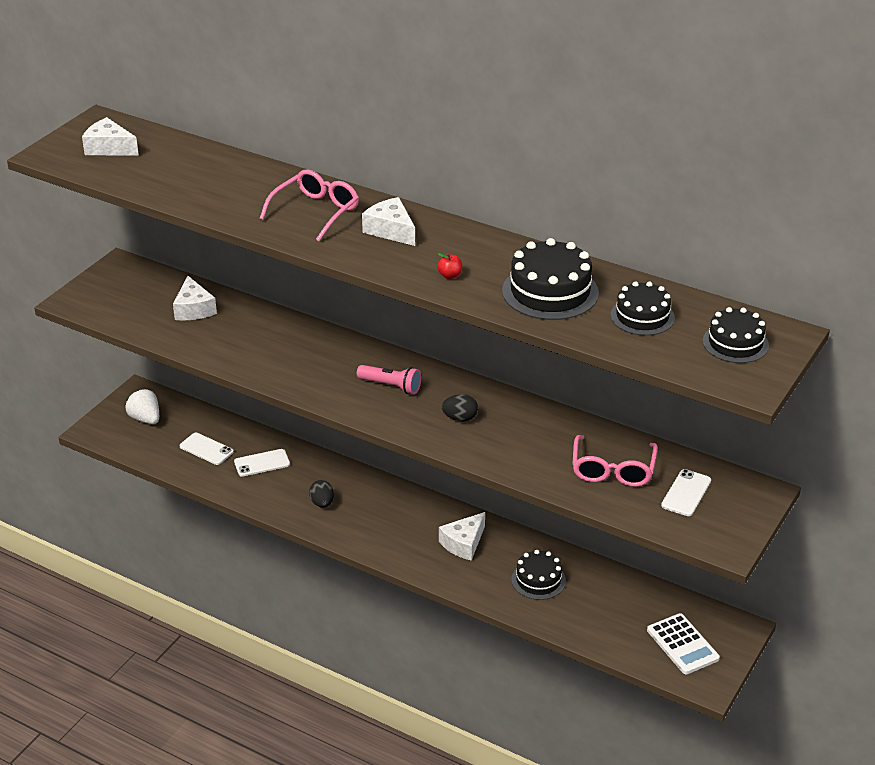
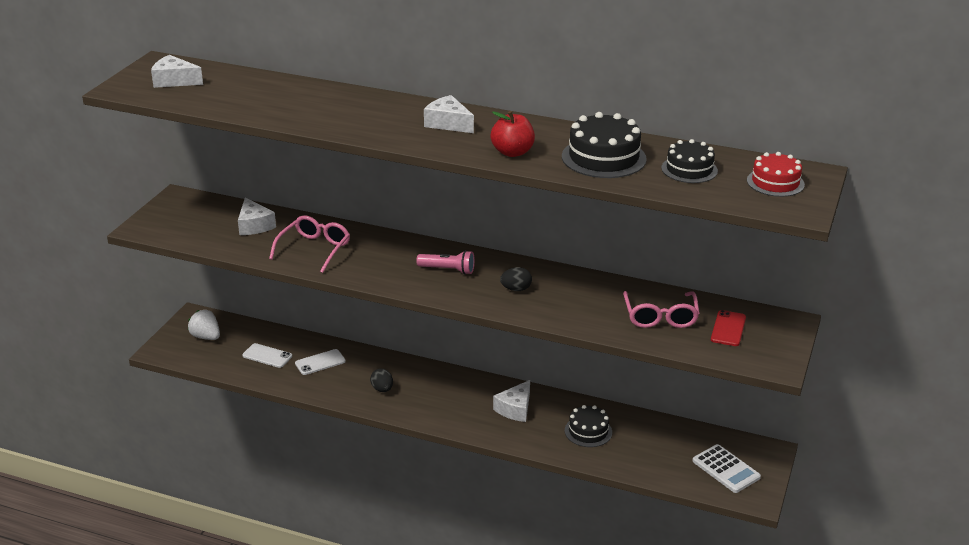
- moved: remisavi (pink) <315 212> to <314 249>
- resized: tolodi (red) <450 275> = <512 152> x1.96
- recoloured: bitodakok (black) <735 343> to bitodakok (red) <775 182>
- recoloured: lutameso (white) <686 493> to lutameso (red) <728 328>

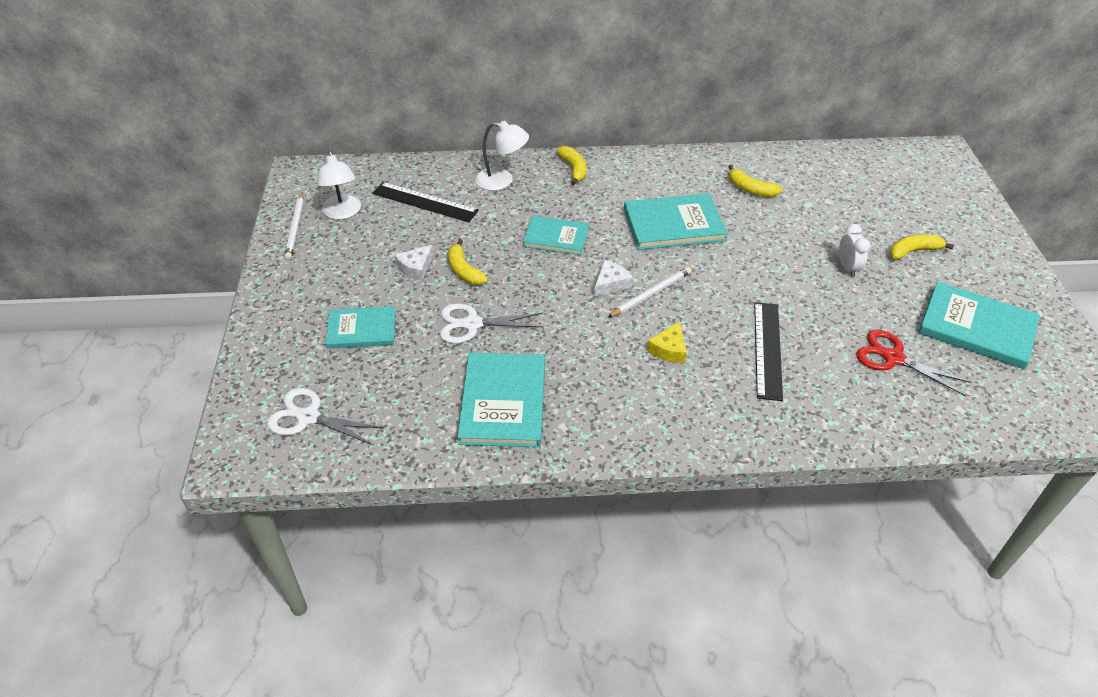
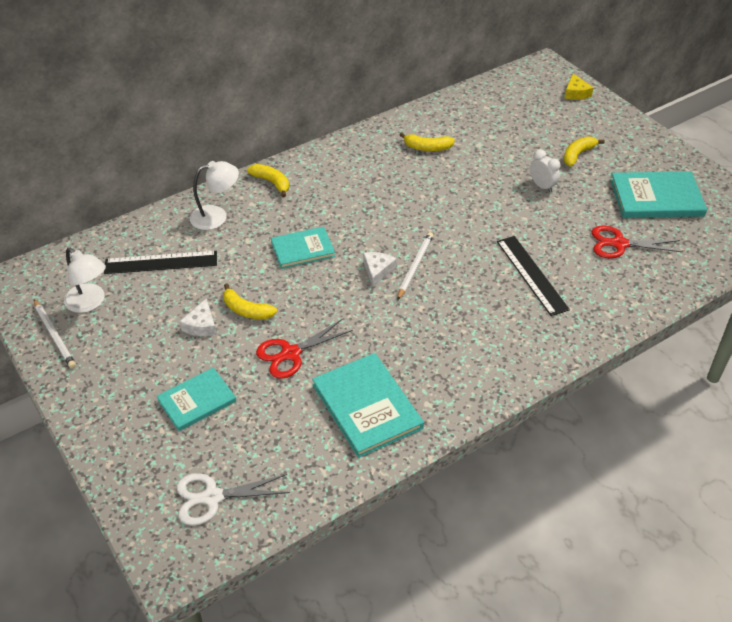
- removed: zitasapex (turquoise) <673 224>
- recoloured: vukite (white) <472 324> to vukite (red) <290 354>
- moved: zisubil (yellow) <669 349> to <576 93>

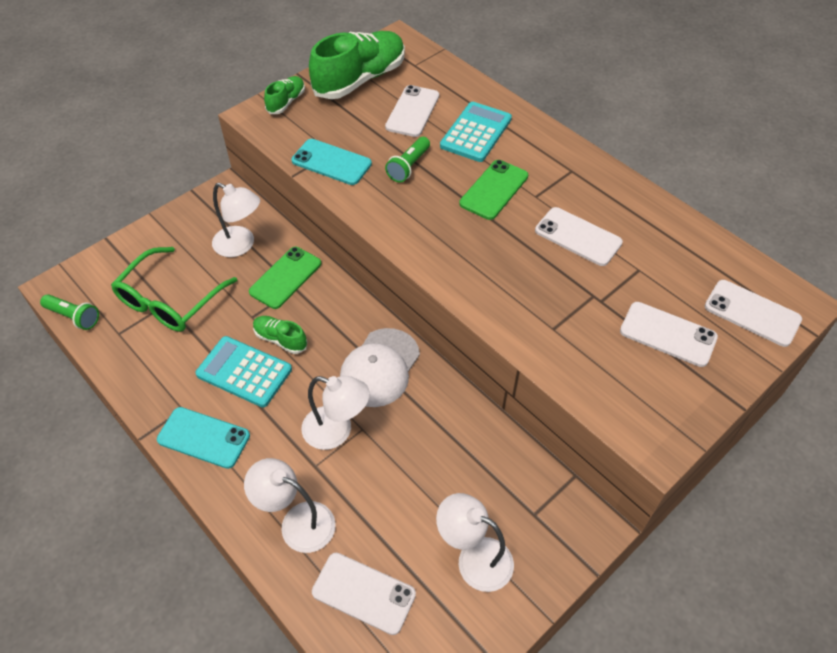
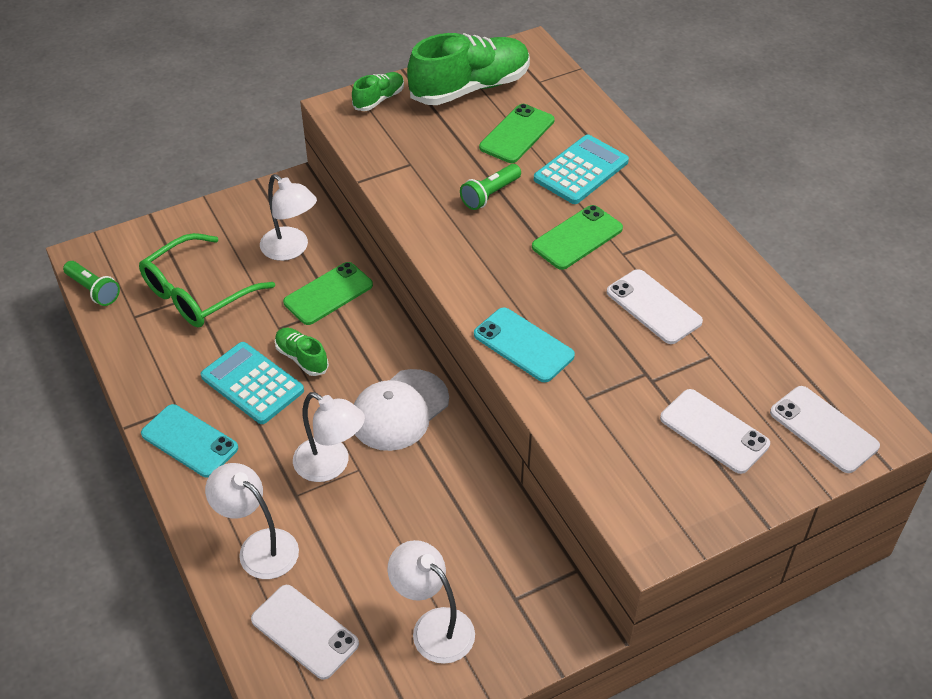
- recoloured: lutameso (white) <412 111> to lutameso (green) <517 134>
- moved: lutameso (turquoise) <331 162> to <523 345>

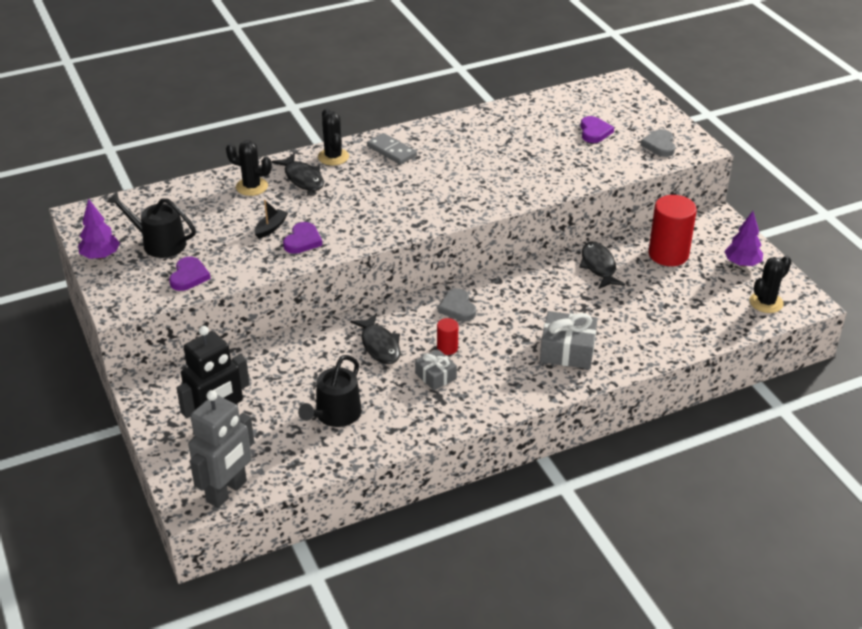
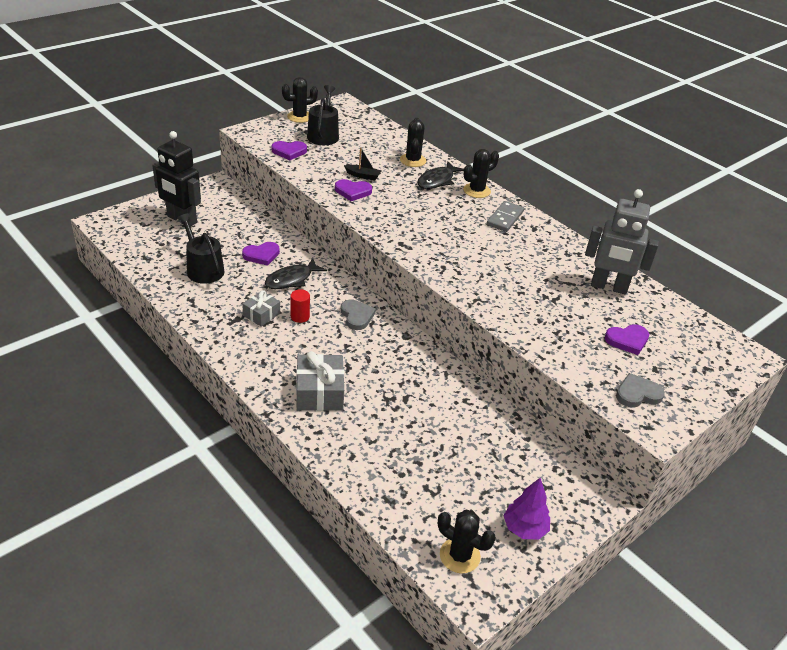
- removed: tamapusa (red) <668 254>
- replaced: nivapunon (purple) <100 256> to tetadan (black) <299 117>
- removed: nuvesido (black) <599 266>
- turned: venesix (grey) <457 307> = <357 316> 105 degrees clockwise
- turned: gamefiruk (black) <335 415> = <203 269> 45 degrees clockwise
- moved: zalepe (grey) <227 492> to <608 287>
- added: venesix (purple) <261 255>

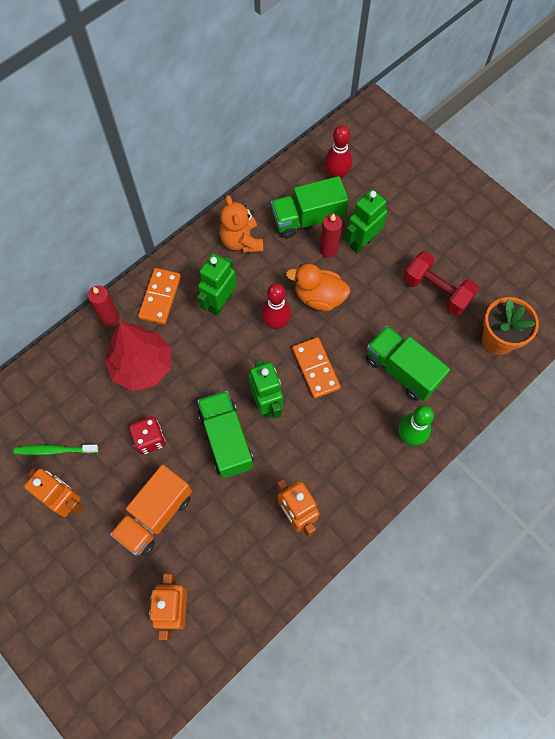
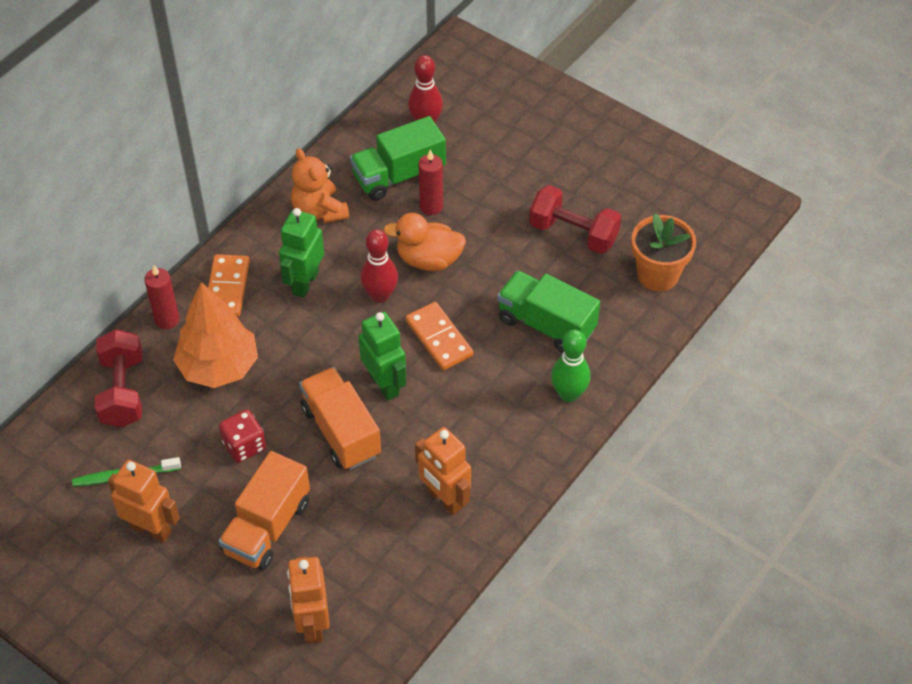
- removed: zalepe (green) <362 242>
- recoloured: nivapunon (red) <142 366> to nivapunon (orange) <219 367>
- recoloured: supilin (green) <226 439> to supilin (orange) <341 431>
- added: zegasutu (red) <123 391>

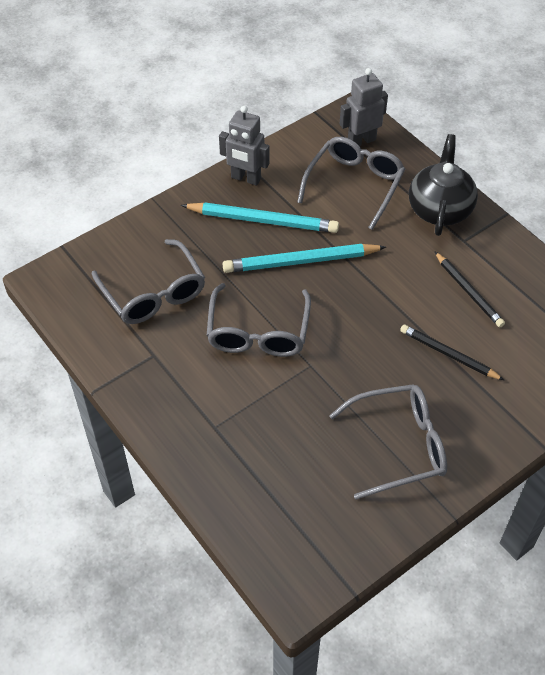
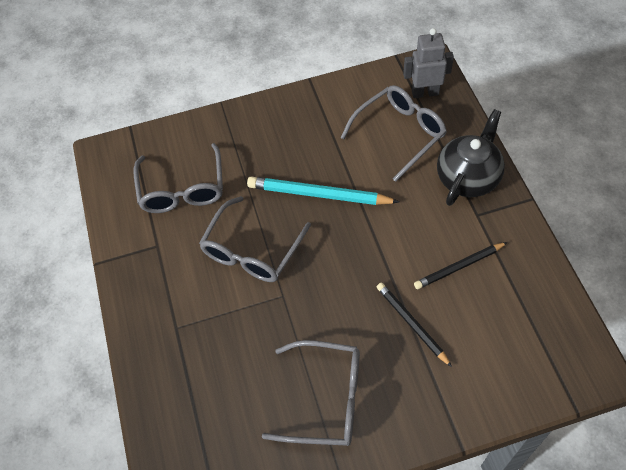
- removed: zalepe (grey) <245 178>
- removed: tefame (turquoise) <263 220>
- turned: tefame (black) <469 291> = <459 267> 75 degrees clockwise

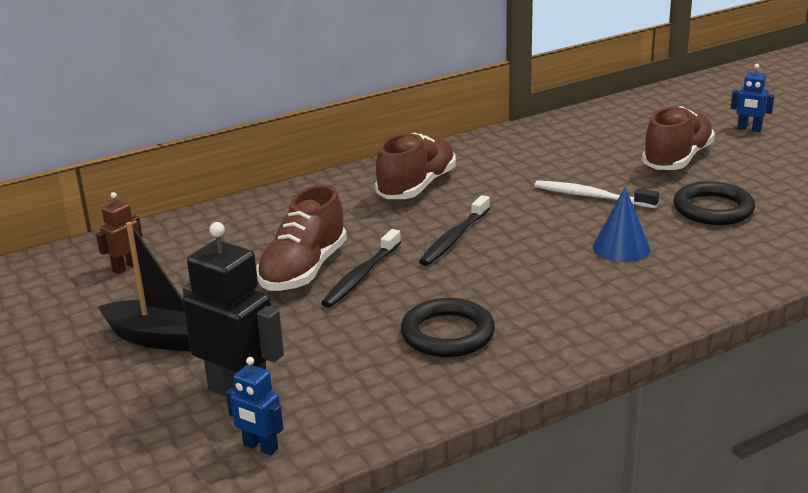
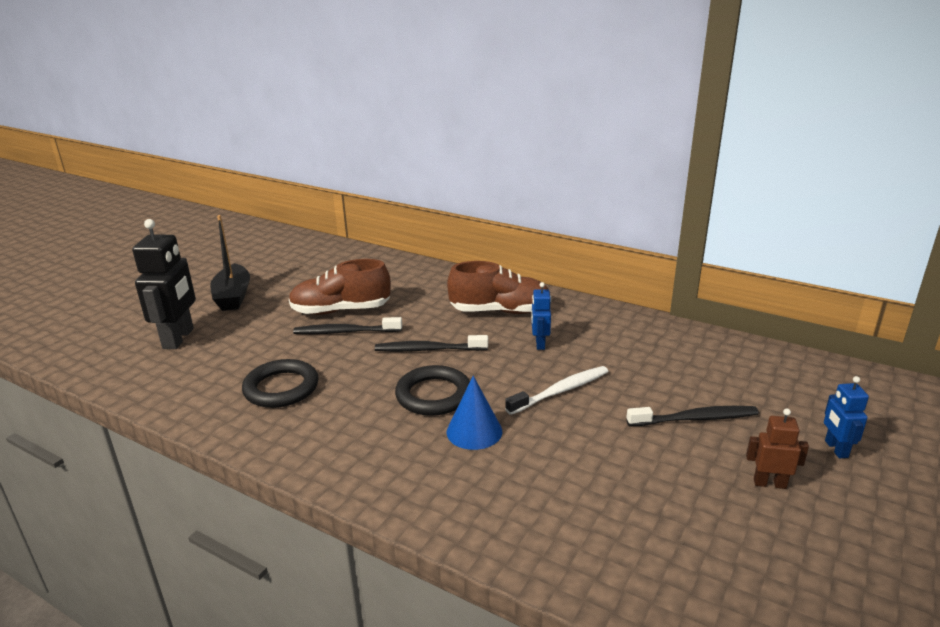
- replaced: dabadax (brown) <677 159> to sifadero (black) <695 419>
- turned: sifadero (white) <591 197> = <560 391> 60 degrees clockwise
- moved: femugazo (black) <713 209> to <433 395>
- moved: zalepe (brown) <126 267> to <769 483>
- moved: zalepe (blue) <260 447> to <540 344>

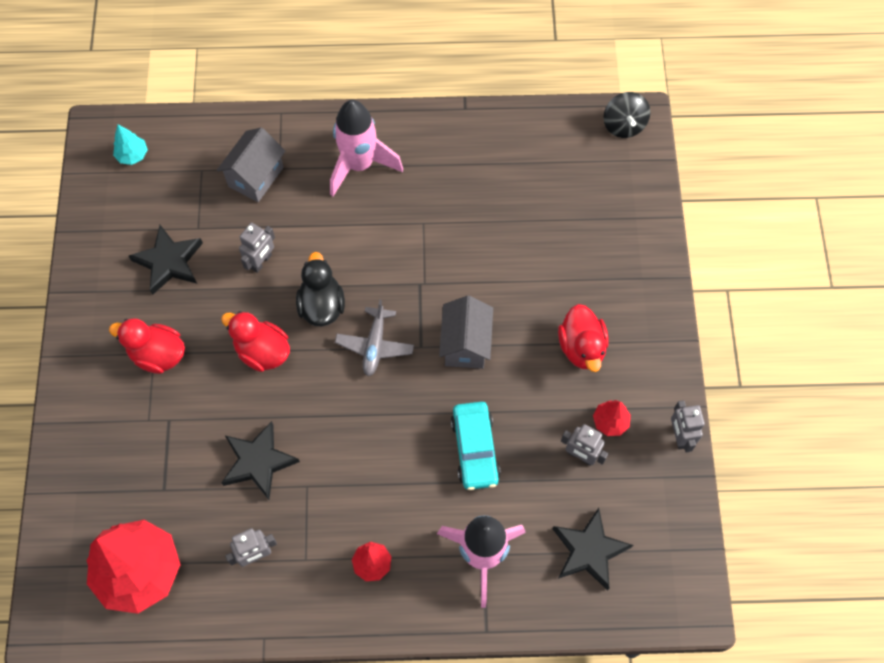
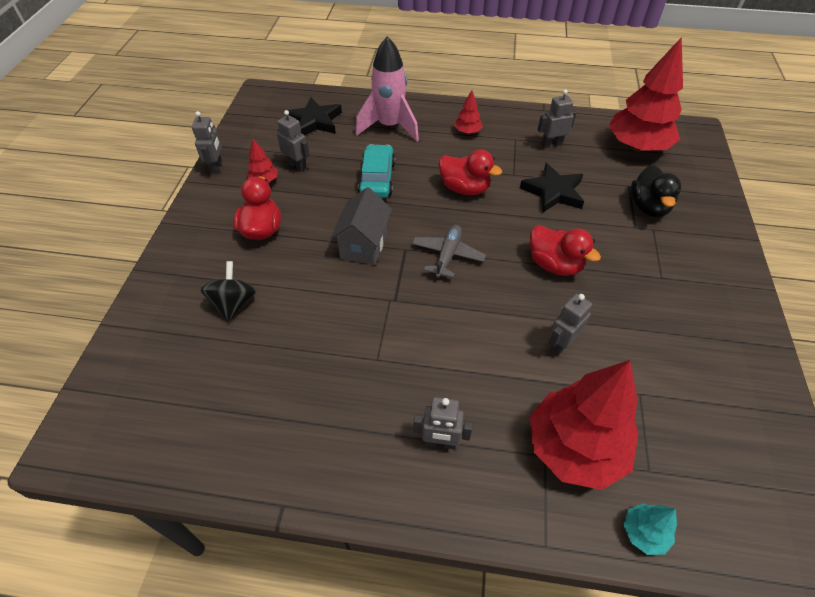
- moved: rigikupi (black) <623 125> to <234 304>
- replaced: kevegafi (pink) <359 165> to zalepe (grey) <440 443>
- moved: nivapunon (turquoise) <132 155> to <644 533>
- replaced: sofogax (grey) <256 177> to nivapunon (red) <575 448>
- removed: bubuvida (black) <169 262>
- moved: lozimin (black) <321 305> to <648 207>
- moved: lozimin (red) <158 354> to <464 188>

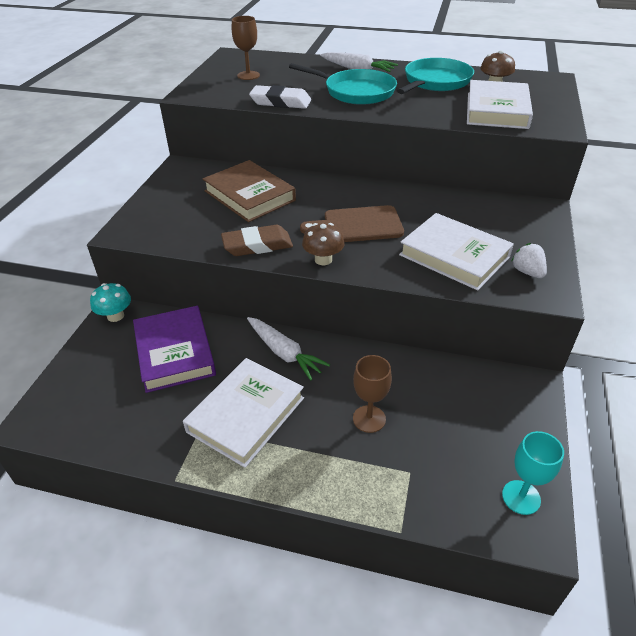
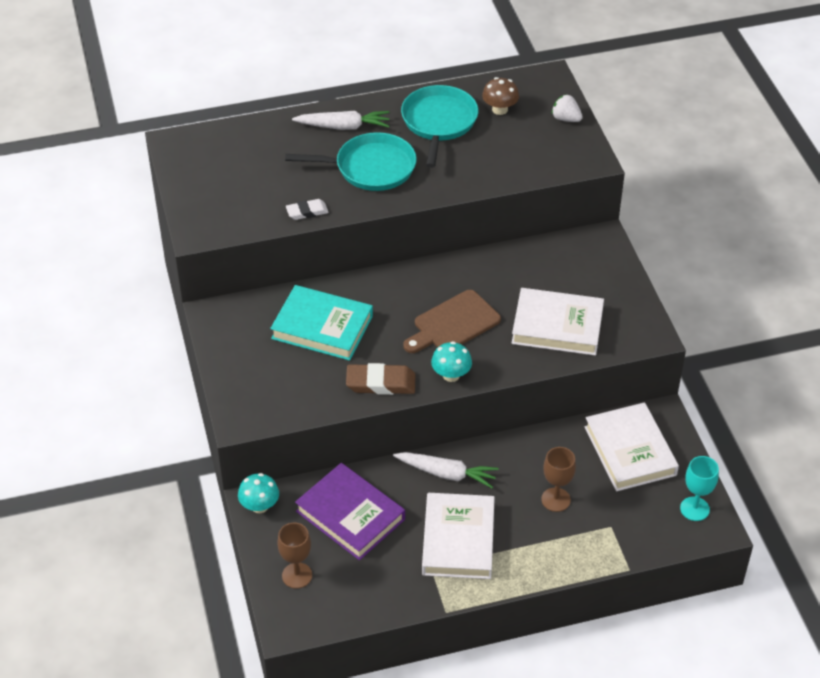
- moved: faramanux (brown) <248 75> to <297 575>
- moved: zitasapex (white) <496 110> to <630 451>
- resized: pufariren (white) <280 102> = <307 212> x0.62
- recoloured: zitasapex (brown) <249 196> to zitasapex (turquoise) <322 327>
- recoloured: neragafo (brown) <323 259> to neragafo (turquoise) <451 375>
- turned: pufariren (brown) <257 245> = <381 383> 45 degrees clockwise
- moved: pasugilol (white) <527 272> to <566 119>

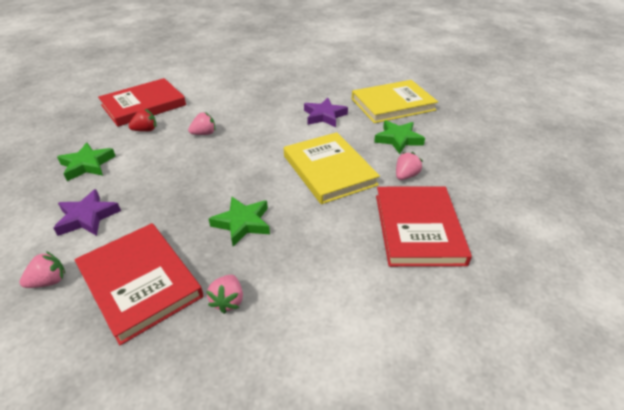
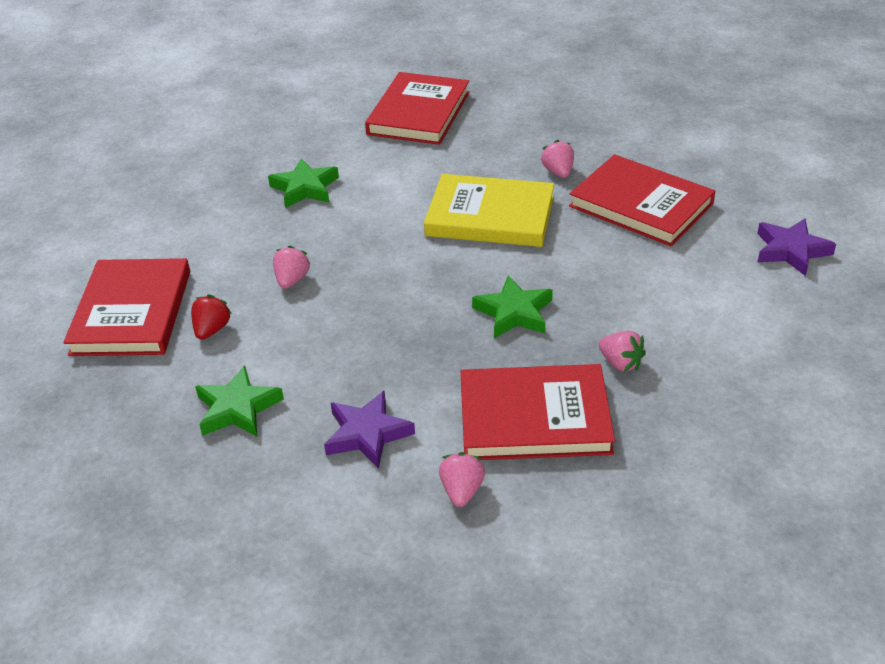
- recoloured: zitasapex (yellow) <393 104> to zitasapex (red) <419 113>
- moved: bubuvida (purple) <324 116> to <791 251>
- moved: bubuvida (green) <398 139> to <305 188>

